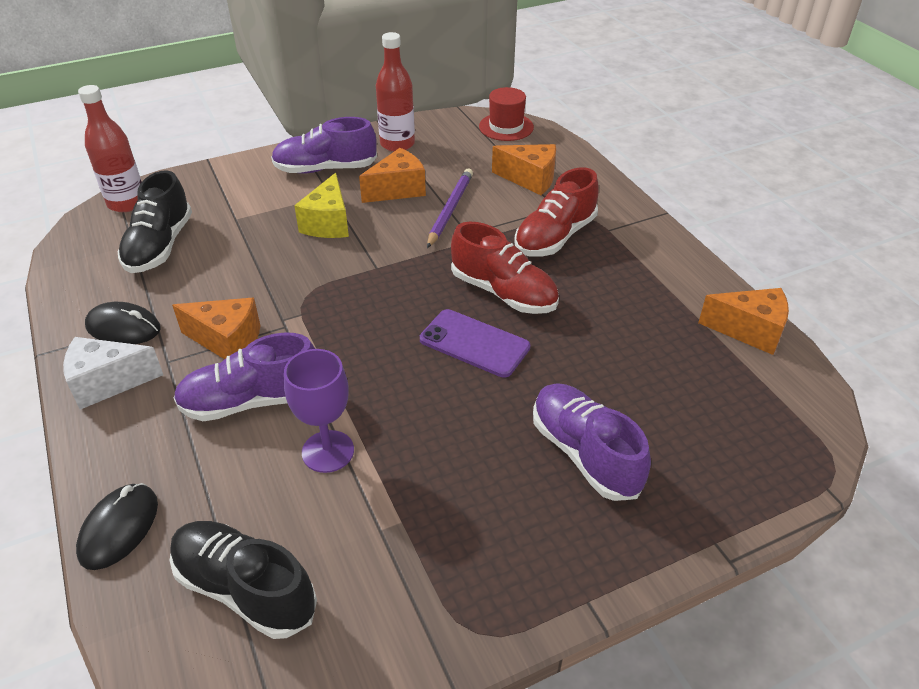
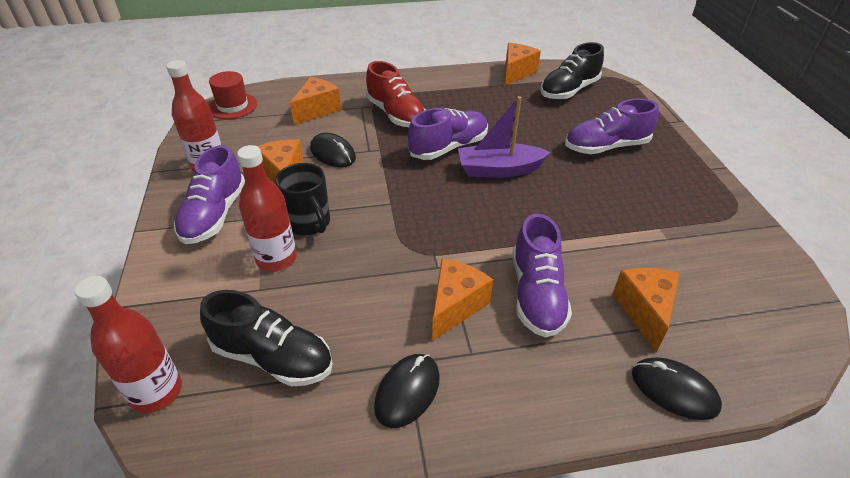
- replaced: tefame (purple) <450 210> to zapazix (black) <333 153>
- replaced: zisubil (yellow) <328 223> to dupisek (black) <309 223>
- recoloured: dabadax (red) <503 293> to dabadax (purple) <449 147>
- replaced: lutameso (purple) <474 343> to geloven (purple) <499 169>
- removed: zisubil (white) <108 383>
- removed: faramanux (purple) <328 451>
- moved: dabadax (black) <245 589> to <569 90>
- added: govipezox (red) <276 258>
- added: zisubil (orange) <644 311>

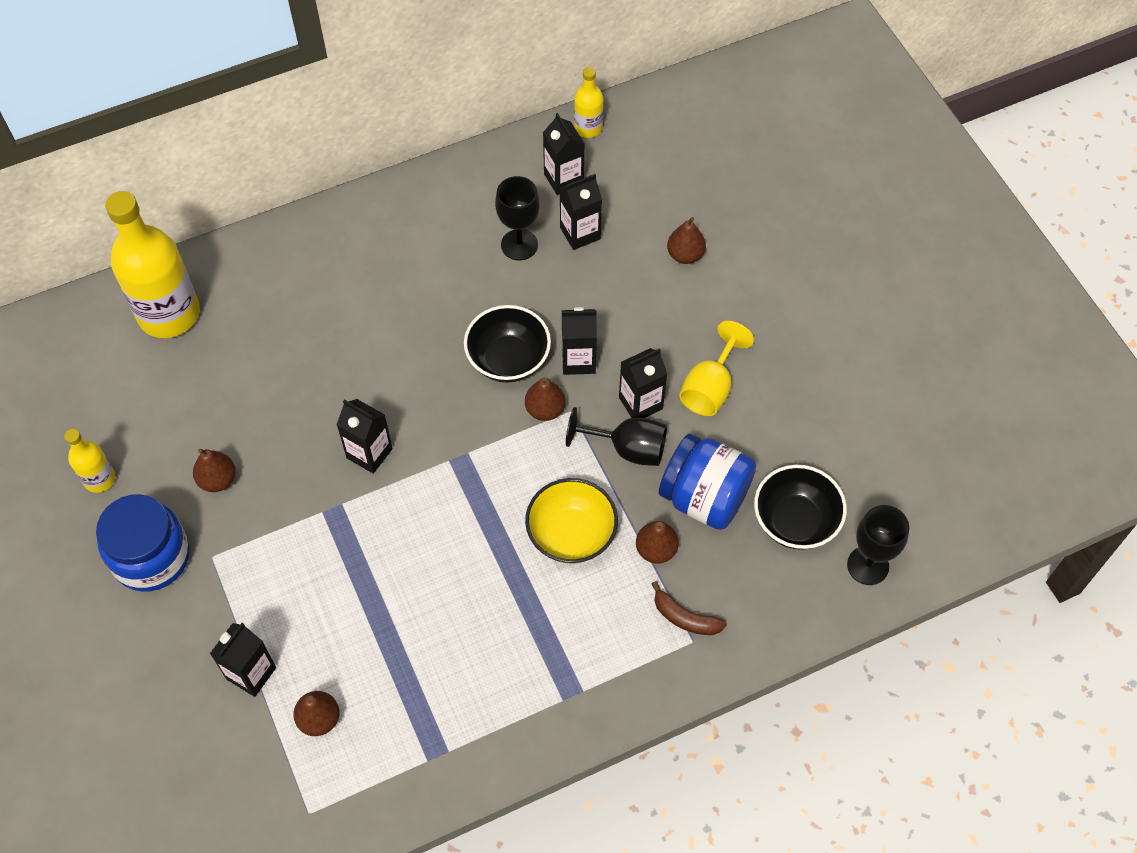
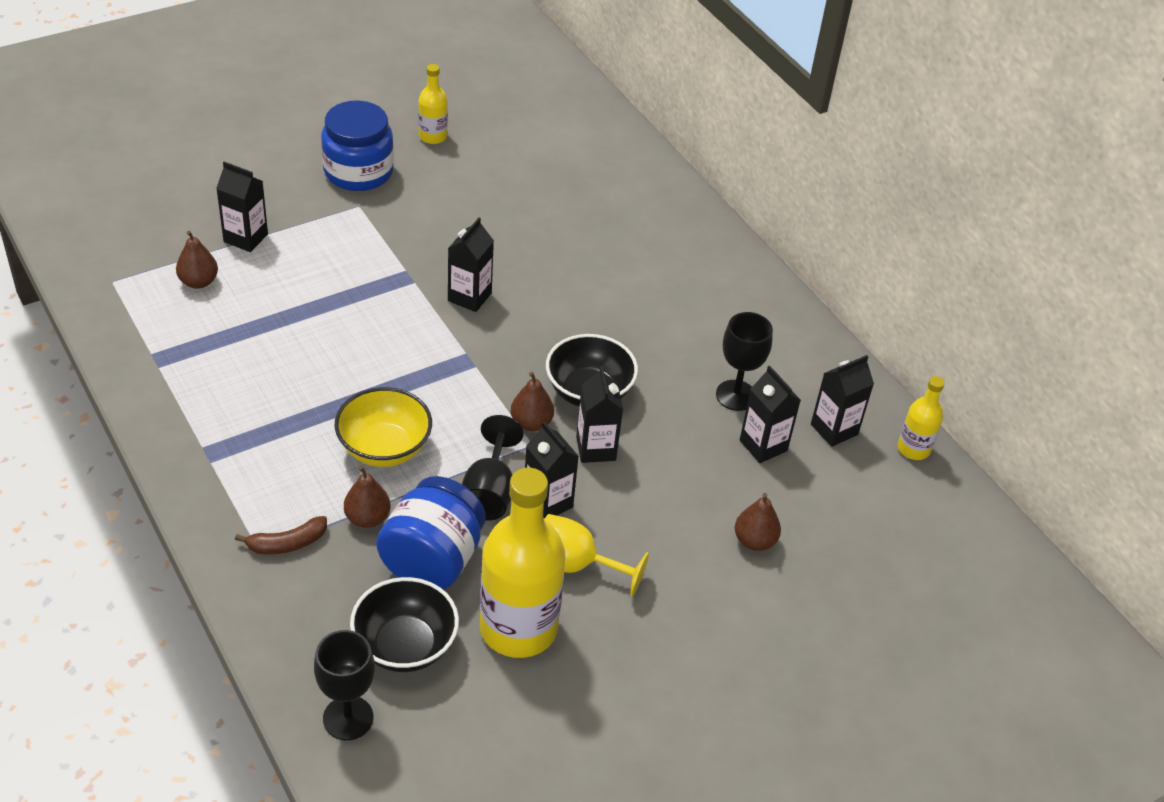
- moved: govipezox (yellow) <169 314> to <518 628>
- removed: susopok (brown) <218 480>
- turned: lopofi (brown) <685 618> = <287 543> 135 degrees counterclockwise

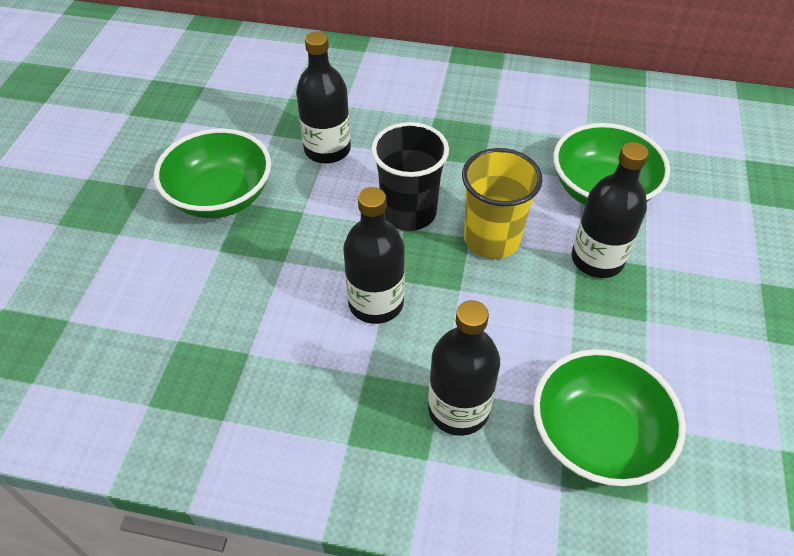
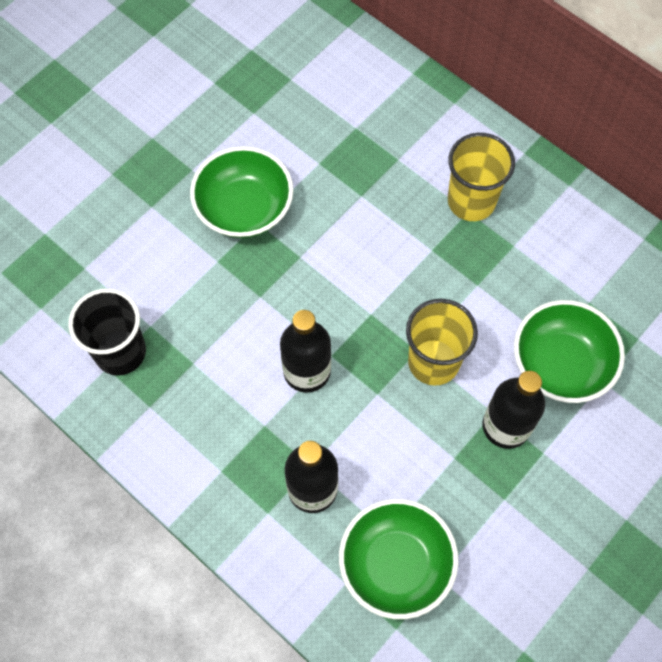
- removed: govipezox (black) <327 149>
- moved: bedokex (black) <408 212> to <120 352>
- added: bedokex (yellow) <471 201>

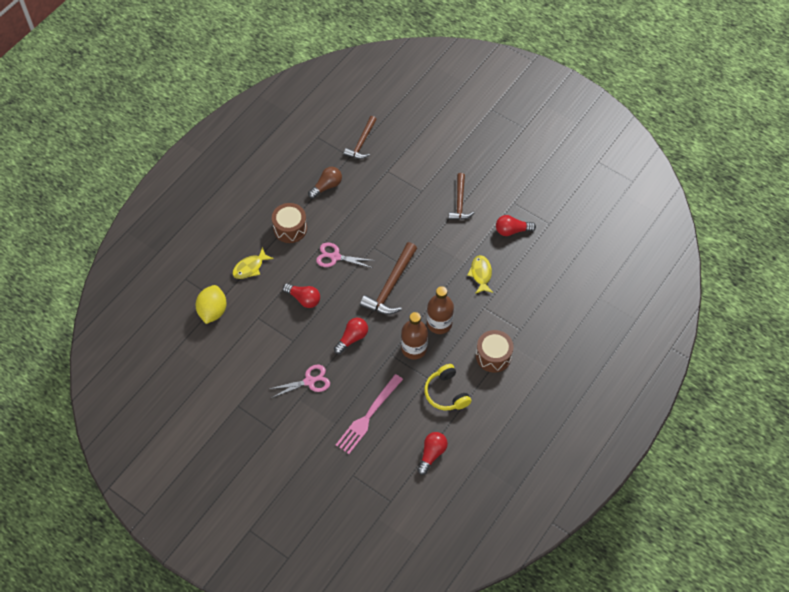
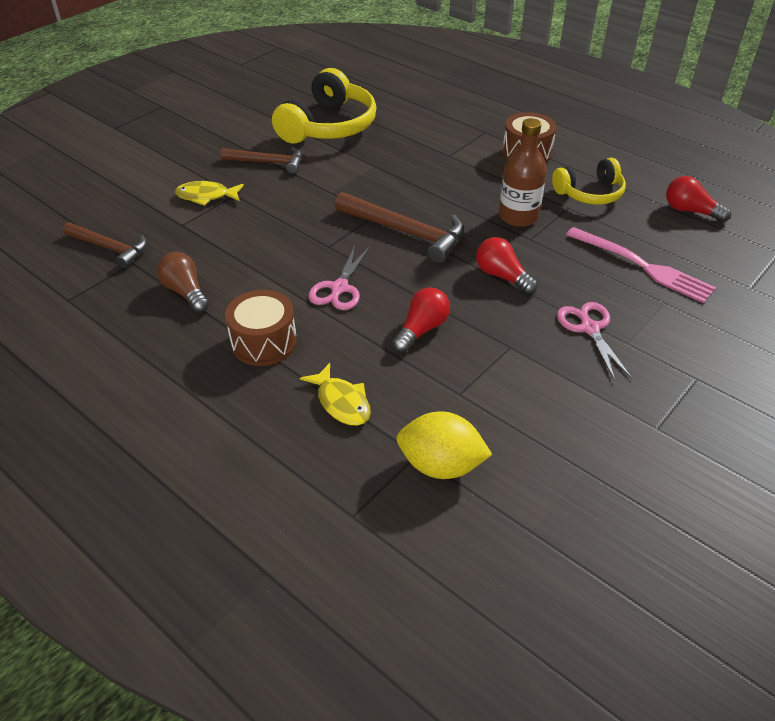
- replaced: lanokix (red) <512 230> to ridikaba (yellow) <328 126>
- moved: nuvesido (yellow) <481 274> to <206 196>
- removed: govipezox (brown) <439 323>

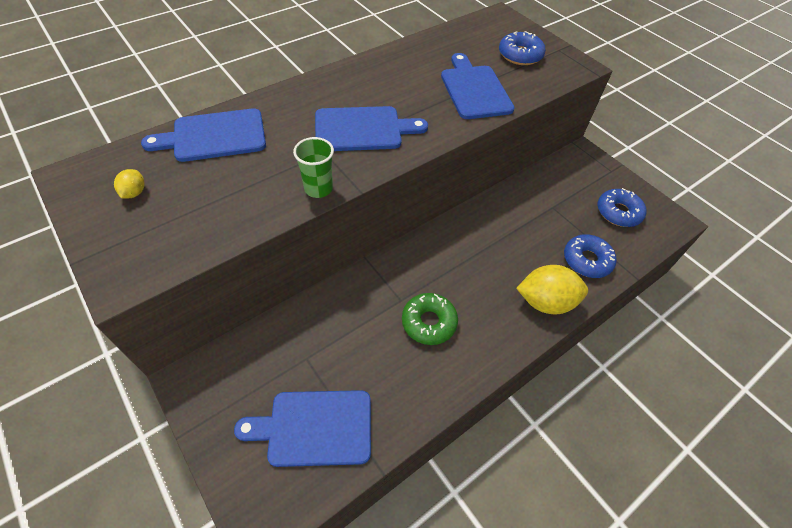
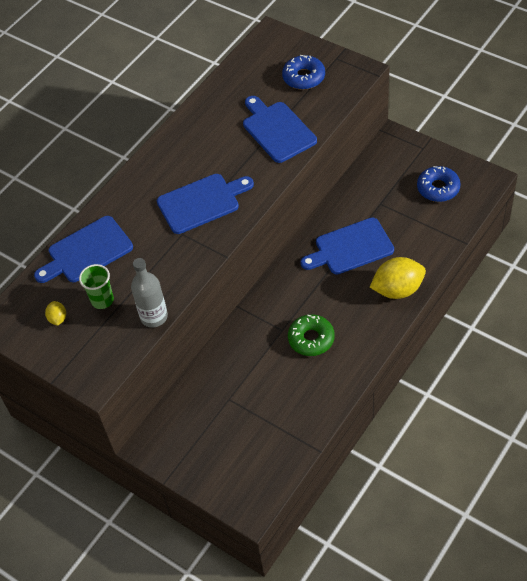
- moved: bedokex (green) <318 189> to <102 300>
- removed: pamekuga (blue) <587 260>
- moved: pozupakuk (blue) <314 427> to <350 248>
- added: govipezox (grey) <154 317>

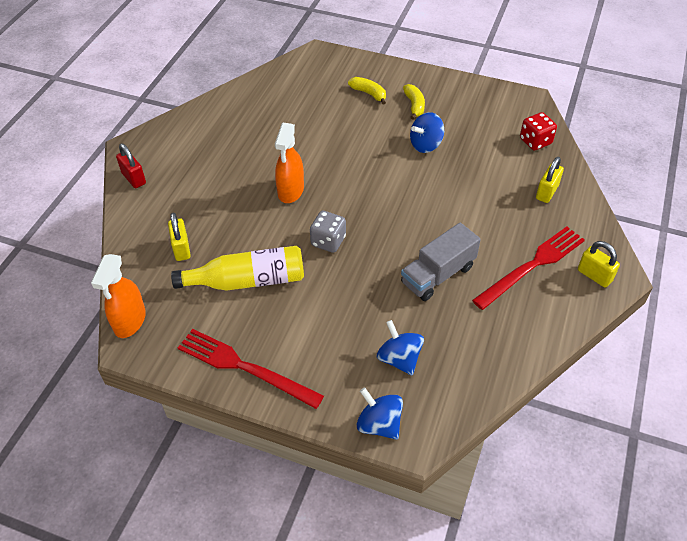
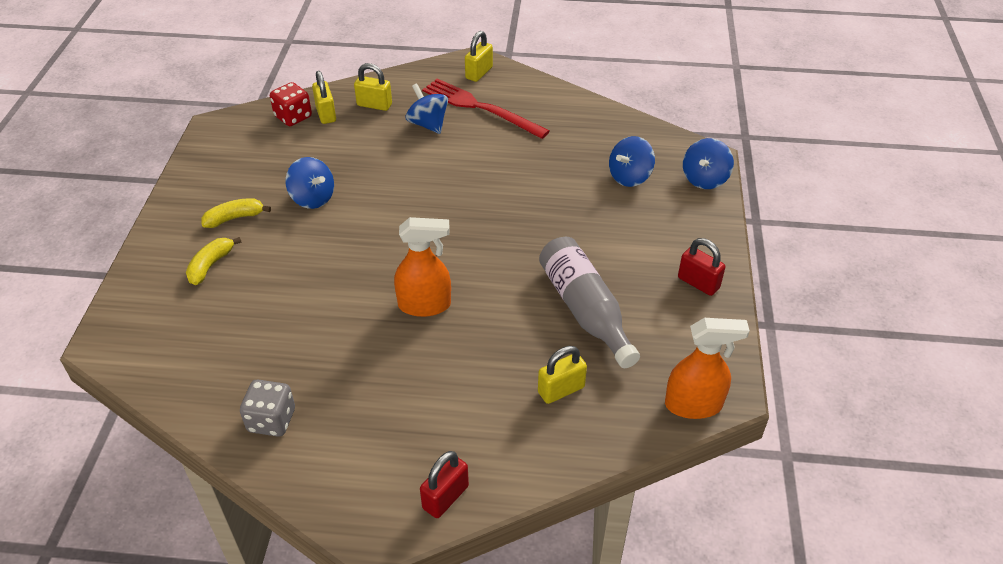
- moved: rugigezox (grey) <328 241> to <271 420>
- removed: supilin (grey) <438 275>
- recoloured: govipezox (yellow) <247 280> to govipezox (grey) <585 310>
- replaced: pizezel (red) <244 367> to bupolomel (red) <698 283>
- added: bupolomel (yellow) <326 114>
- added: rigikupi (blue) <428 124>

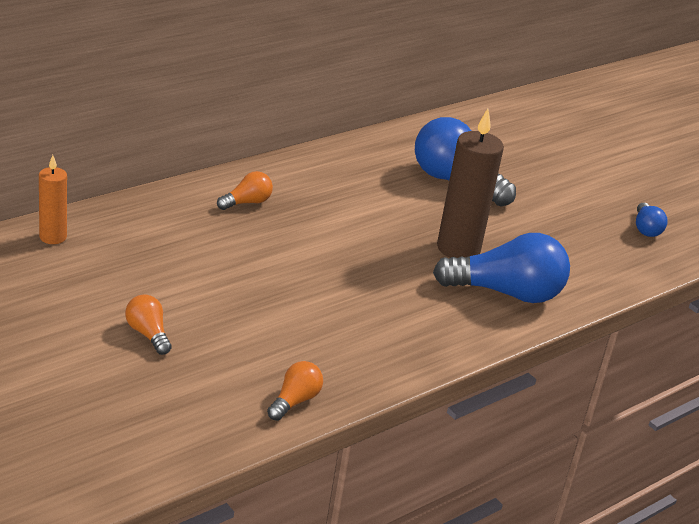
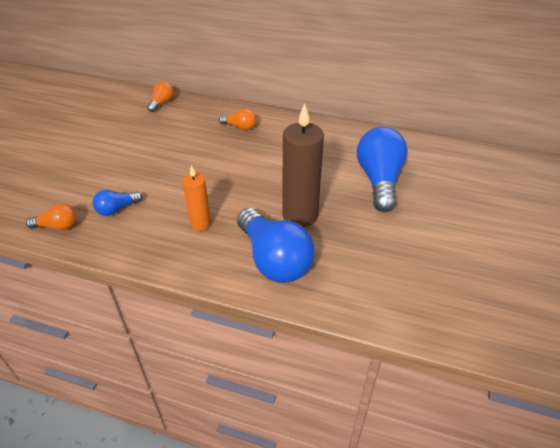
- moved: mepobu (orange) <53 237> to <200 224>
- moved: lanokix (blue) <646 229> to <117 209>
- moved: lanokix (orange) <148 334> to <161 103>

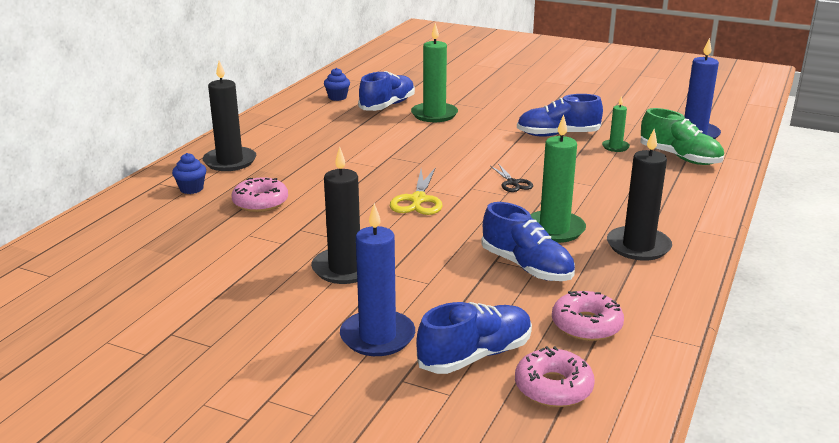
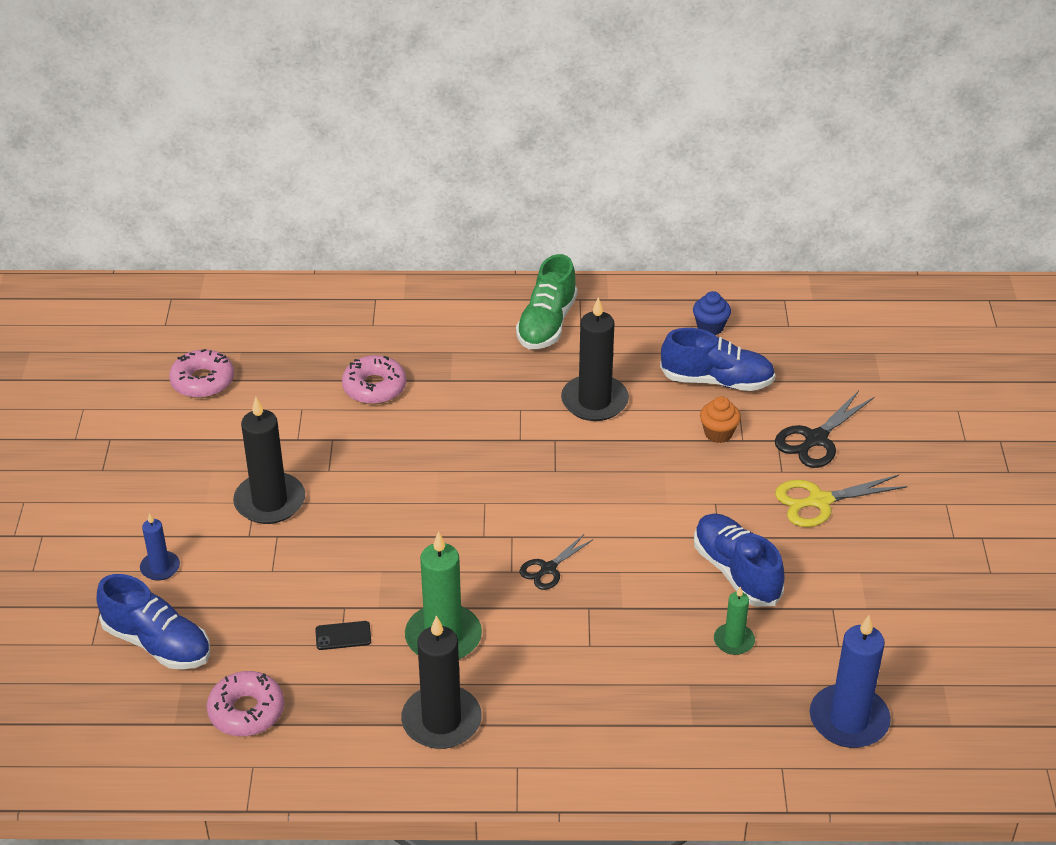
- replaced: mepobu (green) <434 114> to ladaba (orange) <718 433>
- moved: mepobu (black) <230 161> to <594 401>
- moved: dabadax (green) <679 157> to <547 324>
- removed: ladaba (blue) <191 189>
- moved: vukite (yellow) <418 200> to <819 501>
- replaced: dabadax (blue) <526 266> to lutameso (black) <343 636>
- resized: mepobu (blue) <377 337> = <160 567> x0.53
- moved: pamekuga (pink) <553 387> to <202 381>
- added: vukite (black) <815 439>

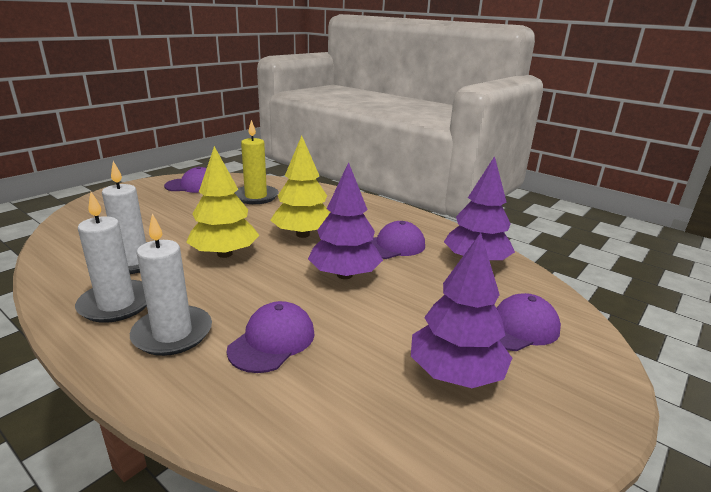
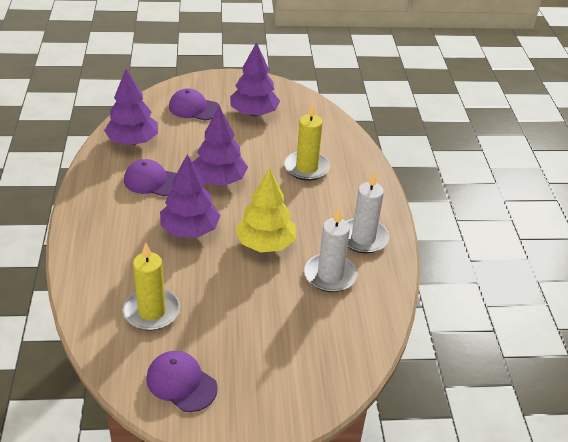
- recoloured: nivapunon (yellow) <303 234> to nivapunon (purple) <190 230>
- removed: mepobu (white) <172 333>
- replaced: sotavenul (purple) <272 341> to mepobu (yellow) <306 168>

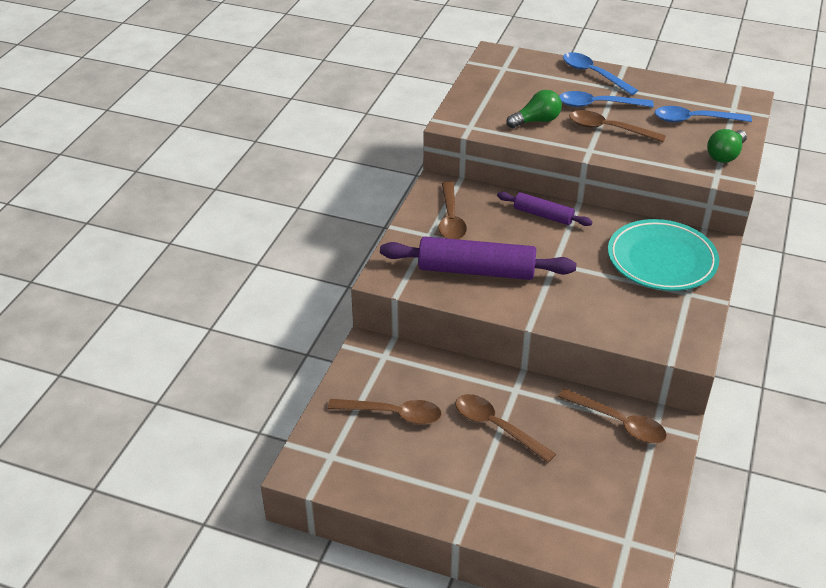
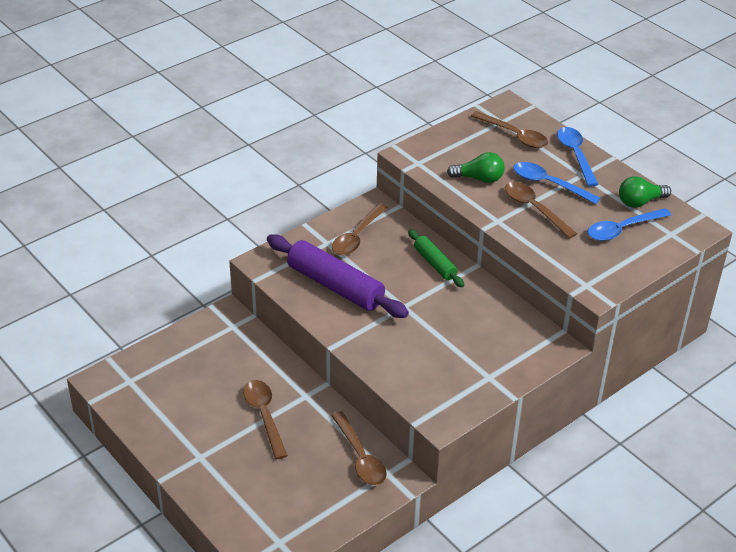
- turned: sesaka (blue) <694 120> = <622 229> 60 degrees counterclockwise
- moved: lanokix (green) <725 155> to <640 202>
- recoloured: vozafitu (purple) <543 215> to vozafitu (green) <435 264>
- removed: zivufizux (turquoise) <661 260>
- moved: sesaka (brown) <393 414> to <514 135>

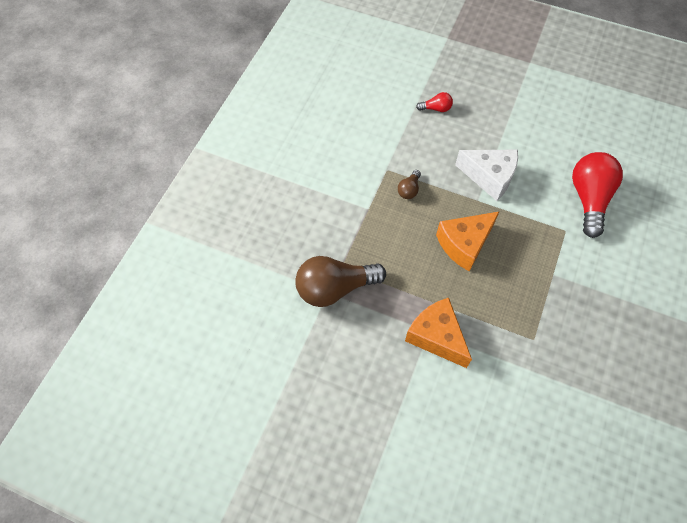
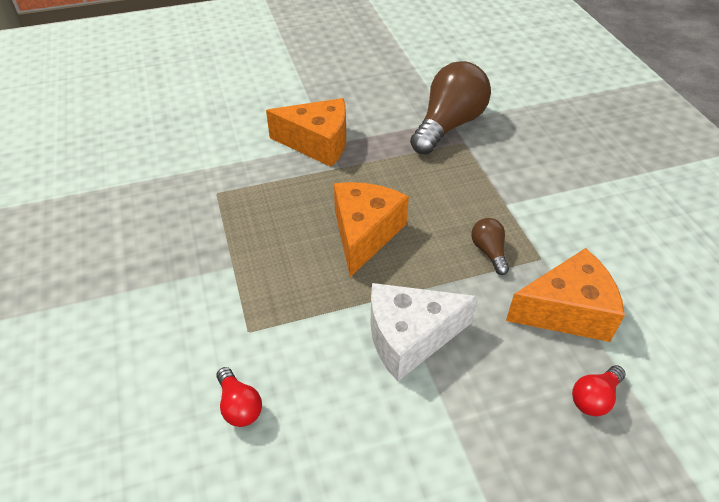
- resized: lanokix (red) <589 199> = <239 406> x0.45
- added: zisubil (orange) <566 311>

